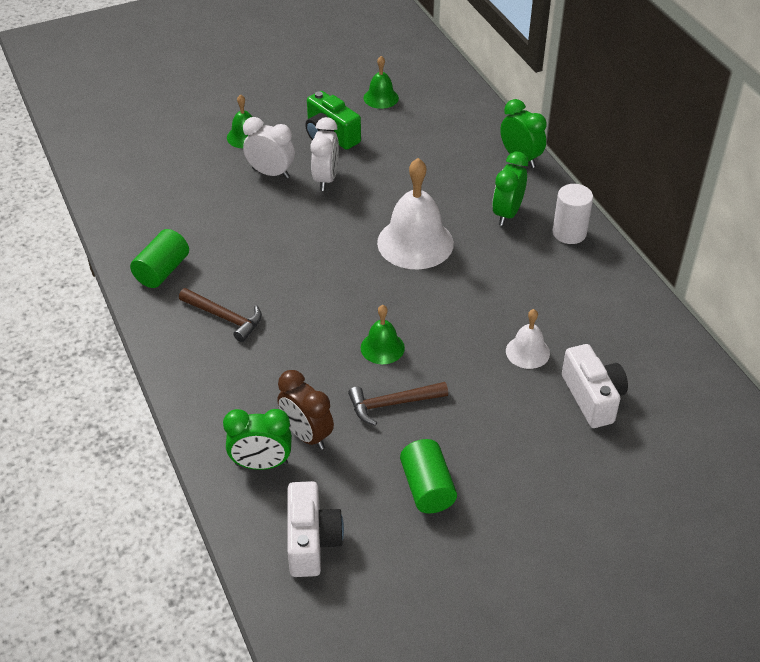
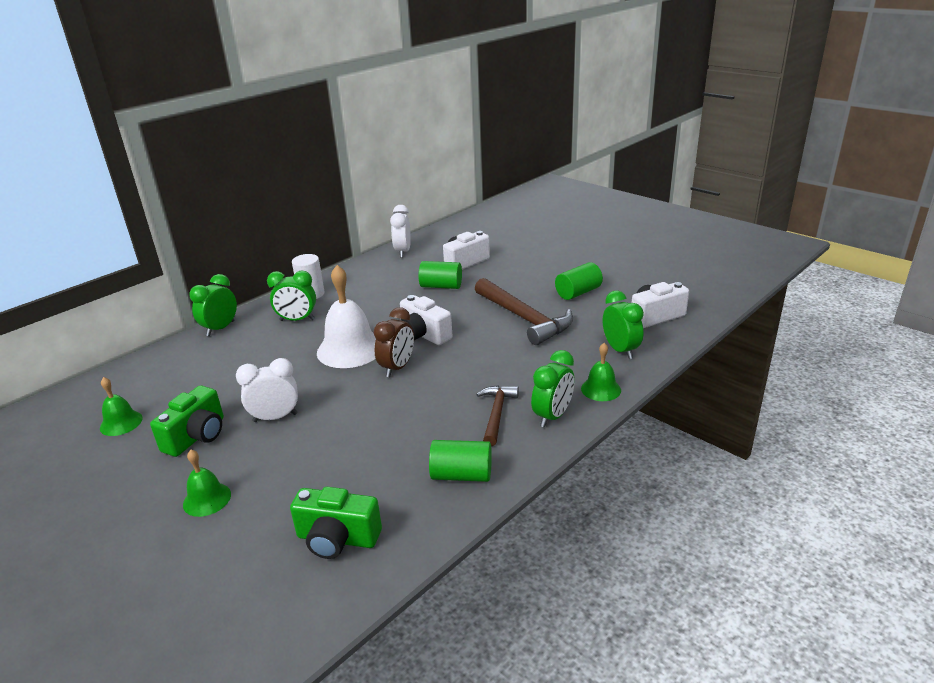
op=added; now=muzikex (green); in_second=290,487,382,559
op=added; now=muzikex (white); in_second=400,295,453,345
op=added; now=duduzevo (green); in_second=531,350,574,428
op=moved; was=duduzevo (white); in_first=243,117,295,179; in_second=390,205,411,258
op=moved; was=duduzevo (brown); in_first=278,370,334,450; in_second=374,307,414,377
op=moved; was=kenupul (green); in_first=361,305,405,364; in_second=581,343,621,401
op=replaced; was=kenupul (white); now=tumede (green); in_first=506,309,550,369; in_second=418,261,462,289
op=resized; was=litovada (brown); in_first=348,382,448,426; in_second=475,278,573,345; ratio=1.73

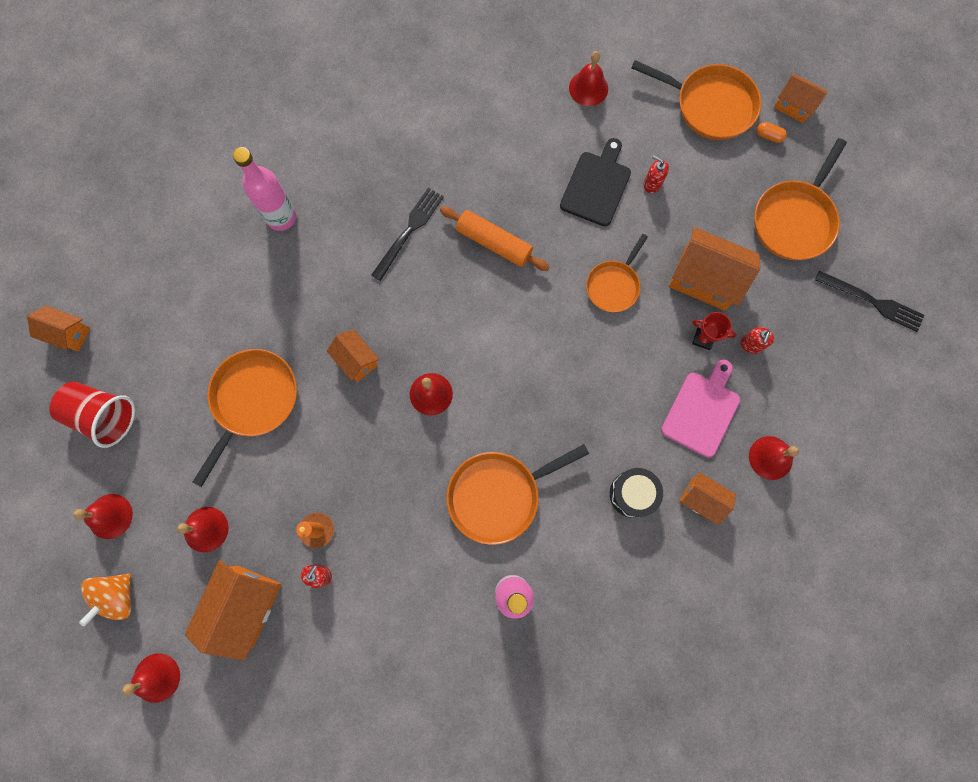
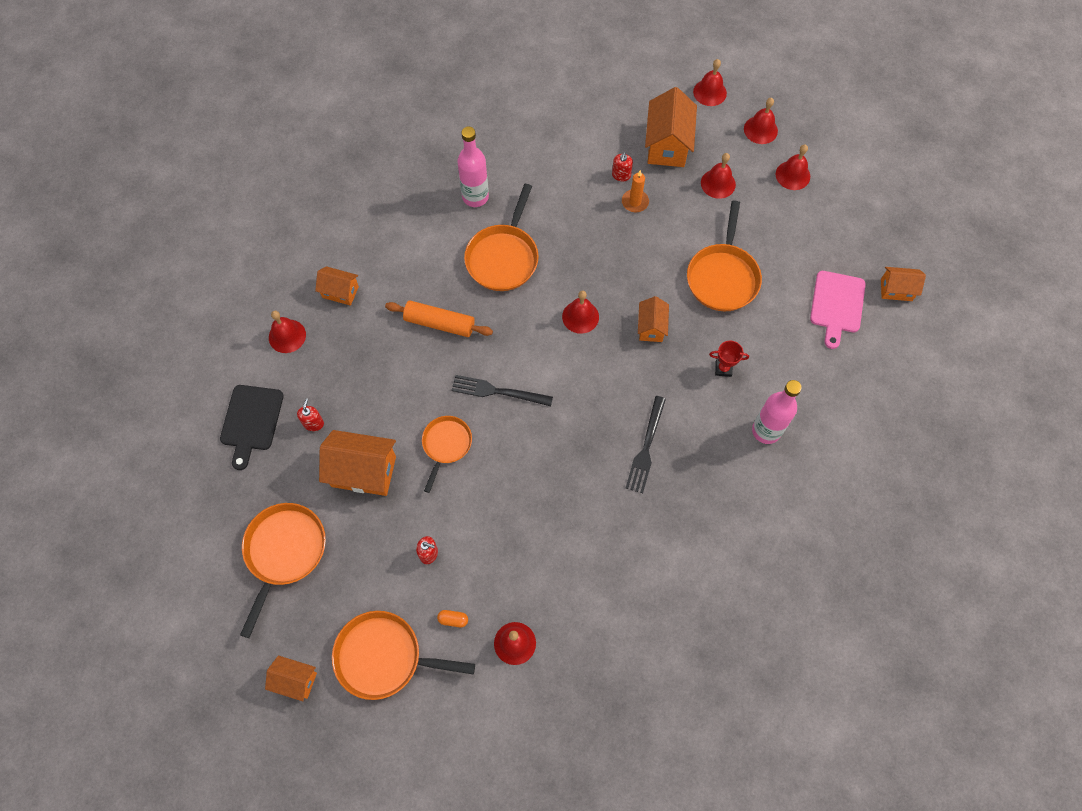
op=removed; was=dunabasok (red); in_first=49,381,135,448
op=removed; was=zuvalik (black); in_first=610,468,663,518
op=moved; was=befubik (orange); in_first=440,206,550,271; in_second=385,301,493,337
op=moved; was=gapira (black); in_first=560,138,631,226; in_second=220,385,284,470
op=moved; was=gapira (pink); in_first=661,360,740,458; in_second=810,271,866,349
op=moved; was=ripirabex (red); in_first=692,312,737,350; in_second=709,341,749,377
op=moved; was=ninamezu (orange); in_first=757,122,787,143; in_second=437,610,468,627
op=moved; was=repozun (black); in_first=815,270,924,332; in_second=451,375,553,406
op=replaced; was=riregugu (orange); now=kenupul (red); in_first=79,574,131,626; in_second=744,98,778,144
op=turned; was=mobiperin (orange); in_first=327,329,379,382; in_second=638,296,669,342; clockwise=60
op=turned; was=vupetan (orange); in_first=447,444,589,545; in_second=464,184,539,291; clockwise=150

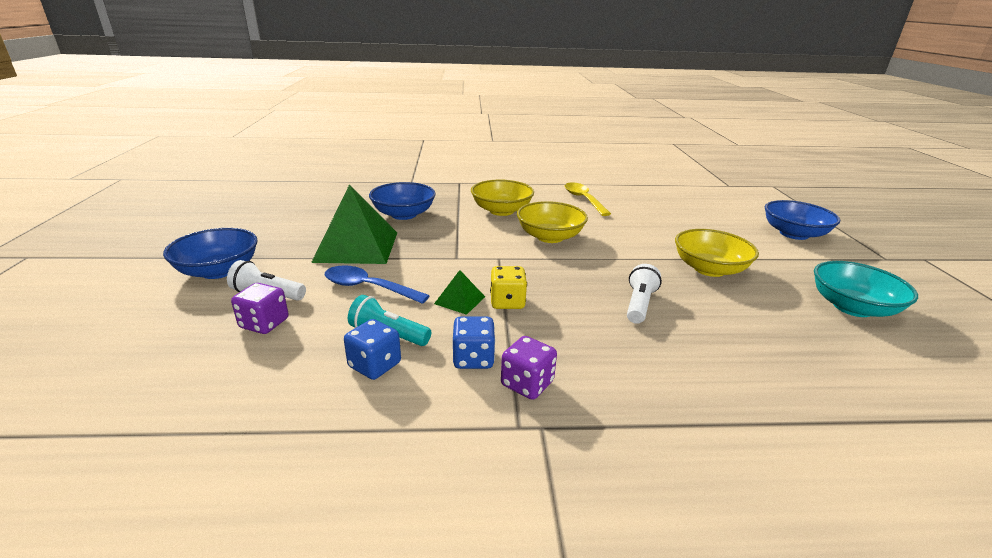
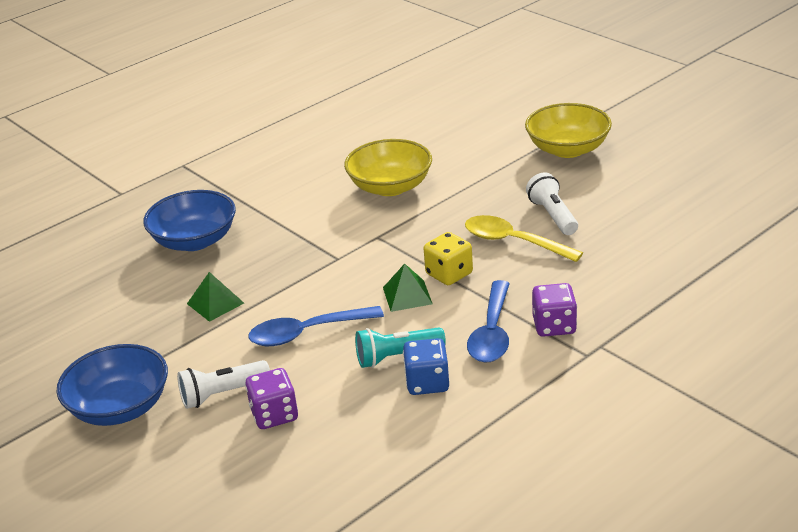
op=removed; was=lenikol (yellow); in_first=471,180,534,216
op=removed; was=lenikol (blue); in_first=765,200,840,240
op=removed; was=lenikol (turquoise); in_first=814,261,918,317
op=moved; was=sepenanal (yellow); in_first=565,182,611,216; in_second=465,215,583,262
op=replaced; was=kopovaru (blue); now=sepenanal (blue); in_first=453,317,495,369; in_second=467,280,510,363
op=resized; was=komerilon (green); in_first=311,184,397,264; in_second=187,272,244,322; ratio=0.45

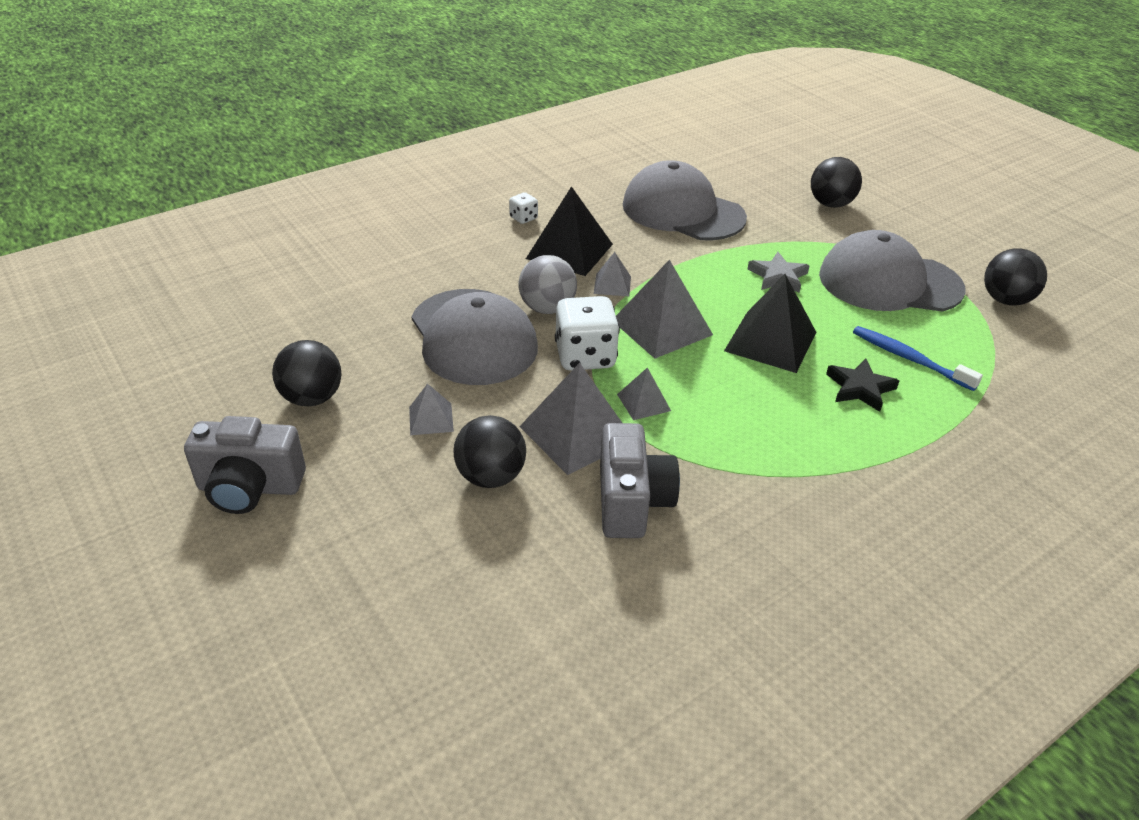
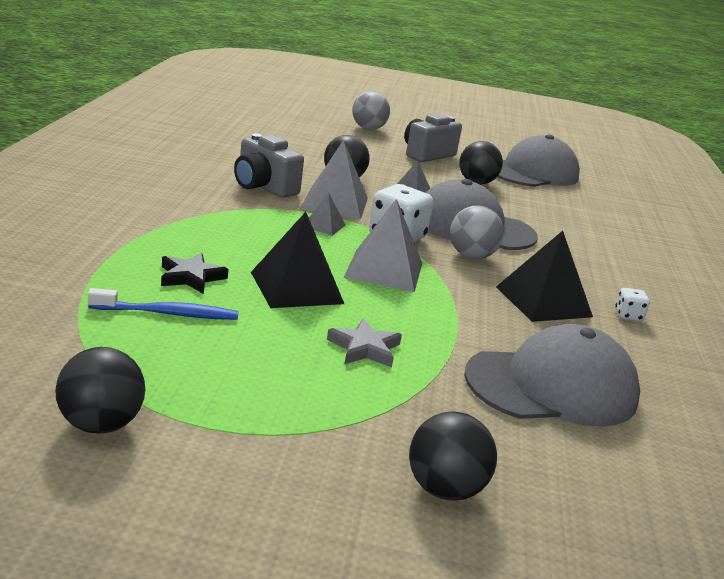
op=removed; was=komerilon (grey); in_first=594,252,631,296
op=added; now=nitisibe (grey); in_second=352,91,390,130
op=moved; was=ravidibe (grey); in_first=819,230,965,312; in_second=497,134,580,187

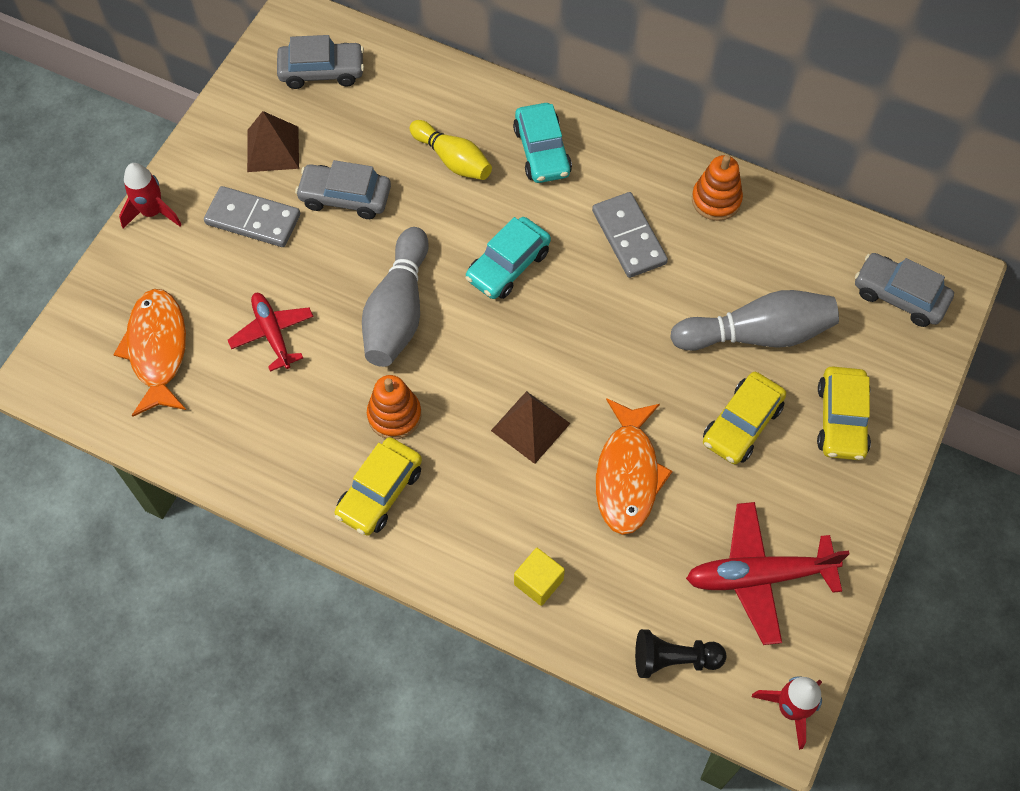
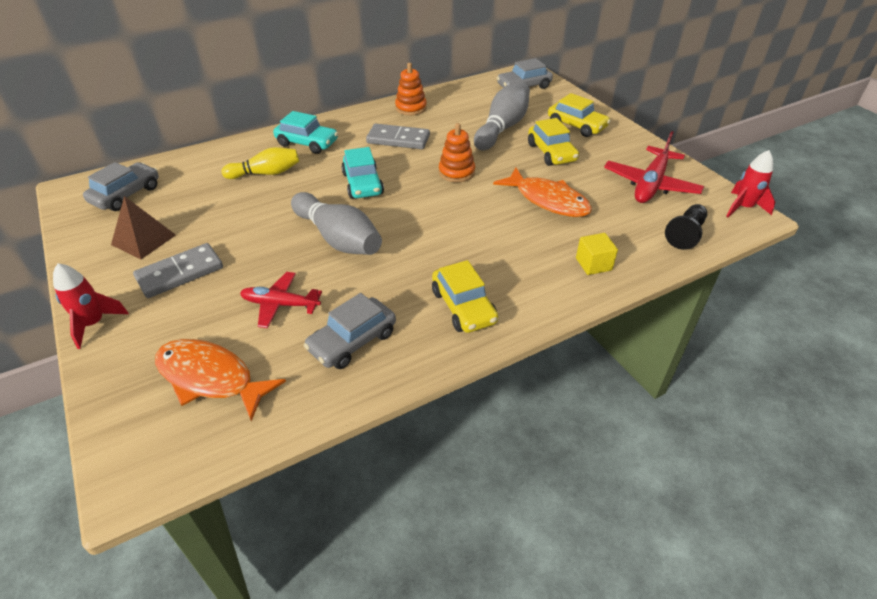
op=removed; was=komerilon (brown); in_first=491,391,571,464
op=moved; was=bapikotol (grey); in_first=295,160,391,219; in_second=304,293,396,369
op=moved; was=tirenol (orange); in_first=367,375,421,439; in_second=439,123,475,182

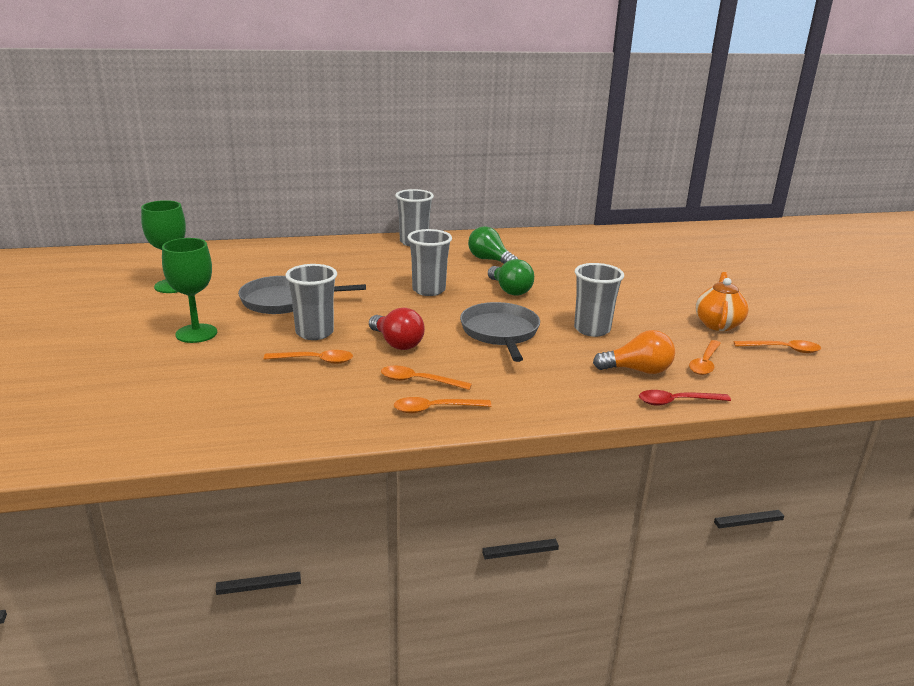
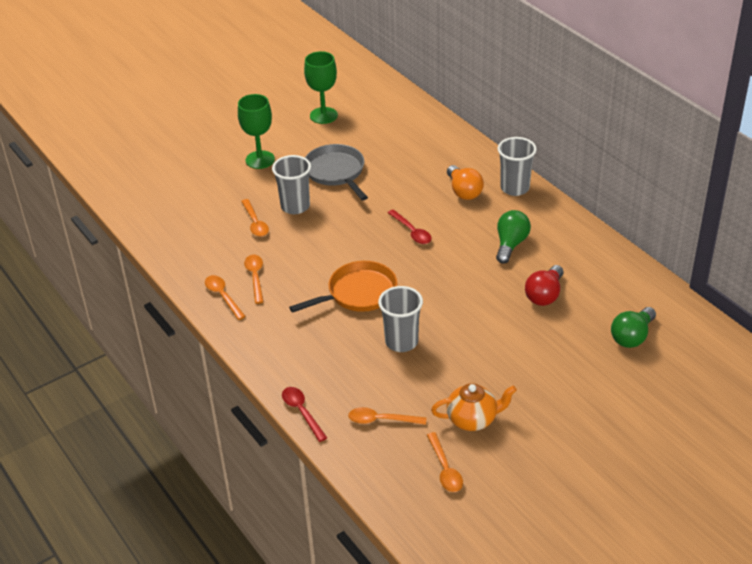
op=moved; was=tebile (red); in_first=369,308,425,350; in_second=525,265,563,306
op=moved; was=tebile (green); in_first=488,259,534,296; in_second=611,307,656,348
op=moved; was=tebile (orange); in_first=593,330,675,374; in_second=447,165,484,200
op=replaced; was=dunabasok (grey); now=sepenanal (red); in_first=407,229,452,296; in_second=388,209,432,244
op=recoloured; was=vupetan (grey); now=vupetan (orange); in_first=460,302,540,362; in_second=289,261,397,313

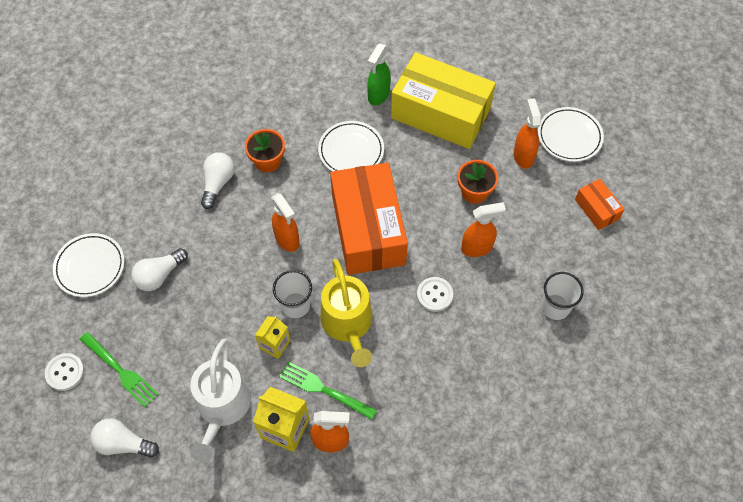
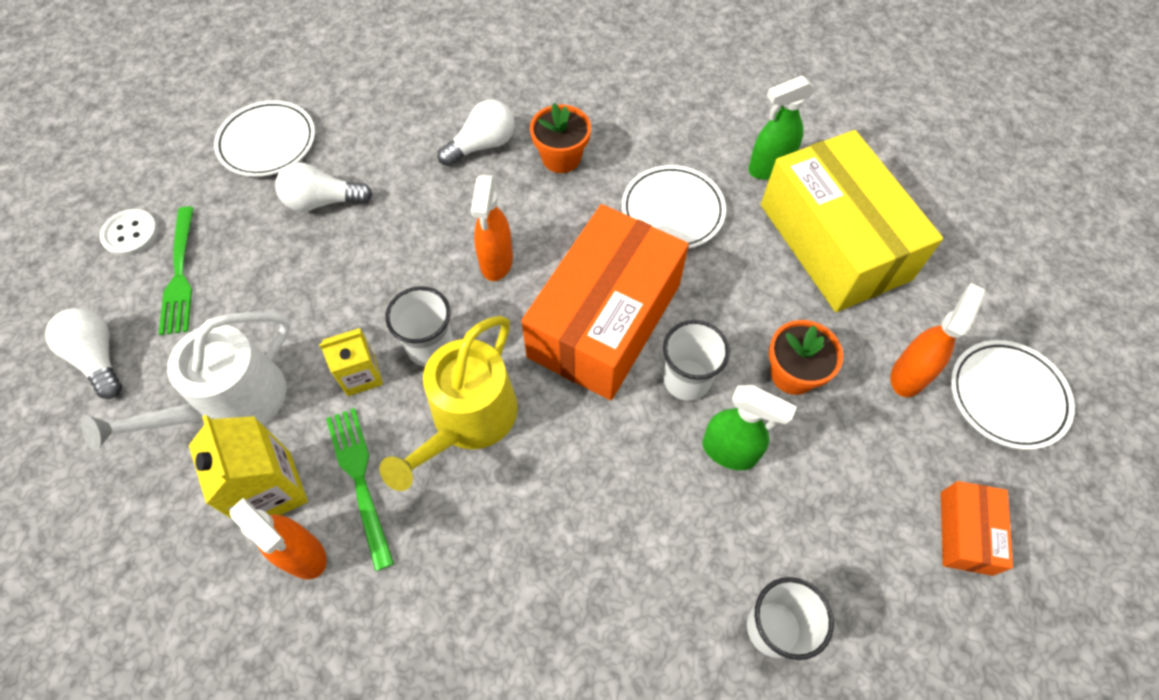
op=removed; was=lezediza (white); in_first=417,277,453,312
op=added; now=dunabasok (white); in_second=663,320,730,401
op=recoloured; was=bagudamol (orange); now=bagudamol (green); in_first=461,202,506,257; in_second=702,385,797,470

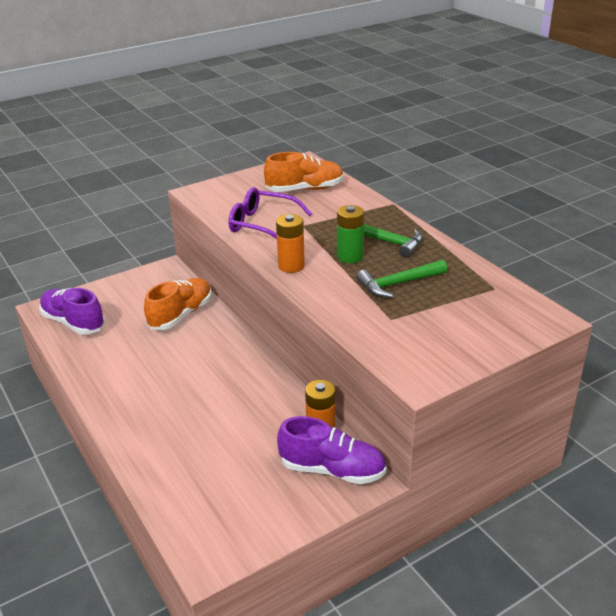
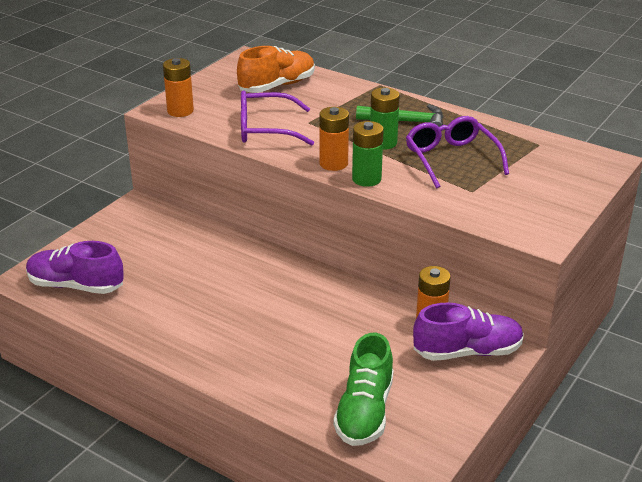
op=removed; was=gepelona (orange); in_first=144,278,212,330
op=added; now=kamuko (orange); in_second=163,58,194,117
op=added; now=gepelona (green); in_second=333,333,394,446
op=added; now=kamuko (green); in_second=352,121,384,187
op=replaced; was=litovada (green); now=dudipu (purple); in_first=356,260,447,298; in_second=406,116,509,188

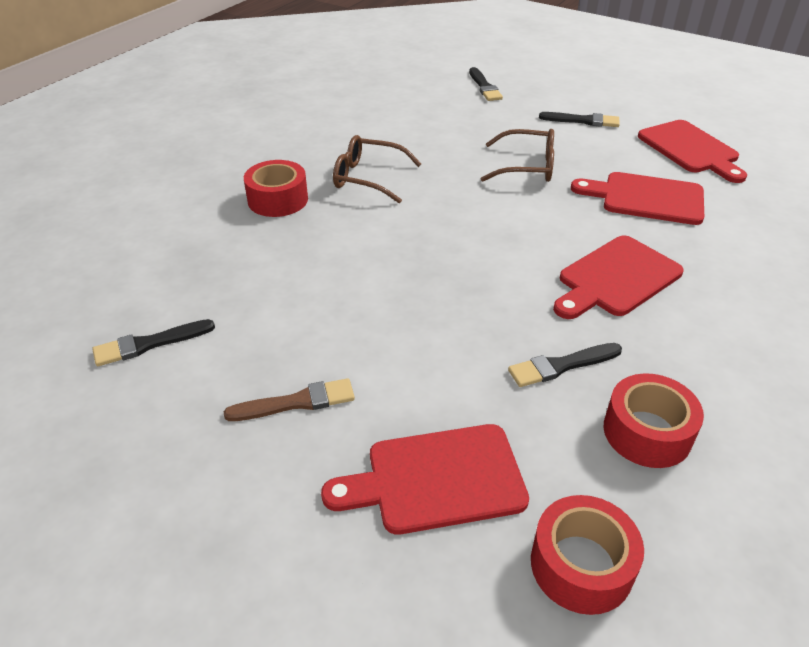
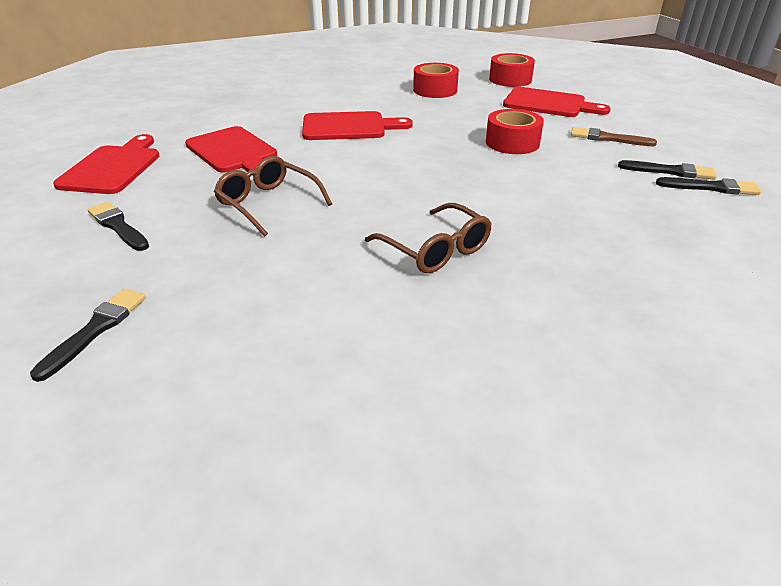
op=moved; was=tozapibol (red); in_first=244,160,308,217; in_second=486,109,544,154
op=moved; was=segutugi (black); in_first=508,343,622,387; in_second=618,160,717,179

